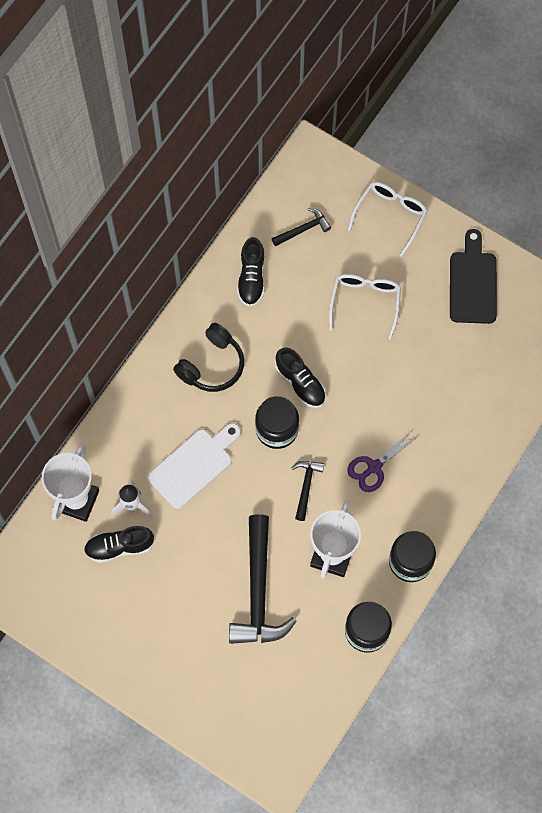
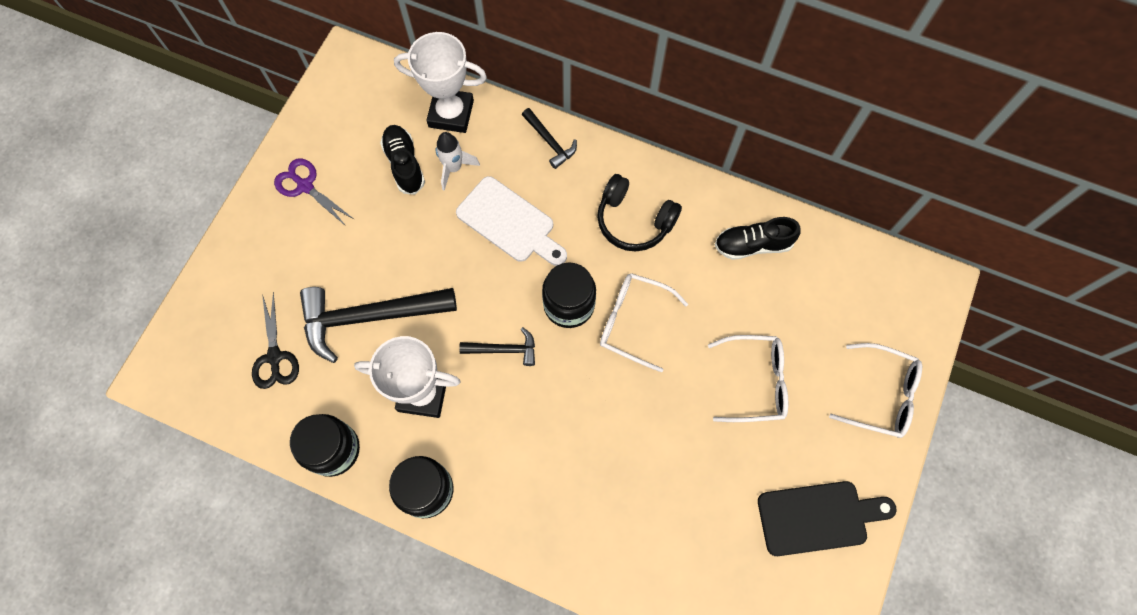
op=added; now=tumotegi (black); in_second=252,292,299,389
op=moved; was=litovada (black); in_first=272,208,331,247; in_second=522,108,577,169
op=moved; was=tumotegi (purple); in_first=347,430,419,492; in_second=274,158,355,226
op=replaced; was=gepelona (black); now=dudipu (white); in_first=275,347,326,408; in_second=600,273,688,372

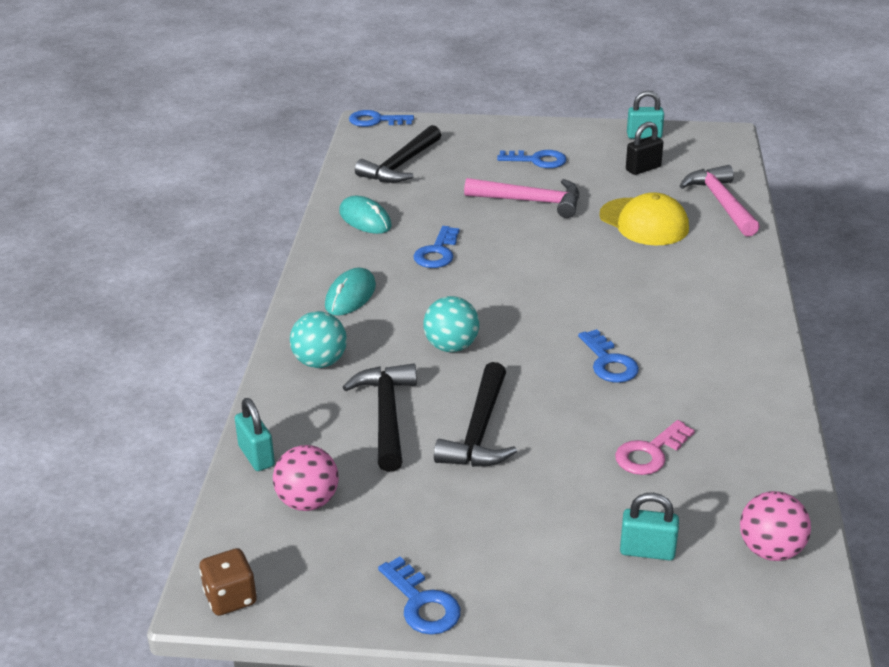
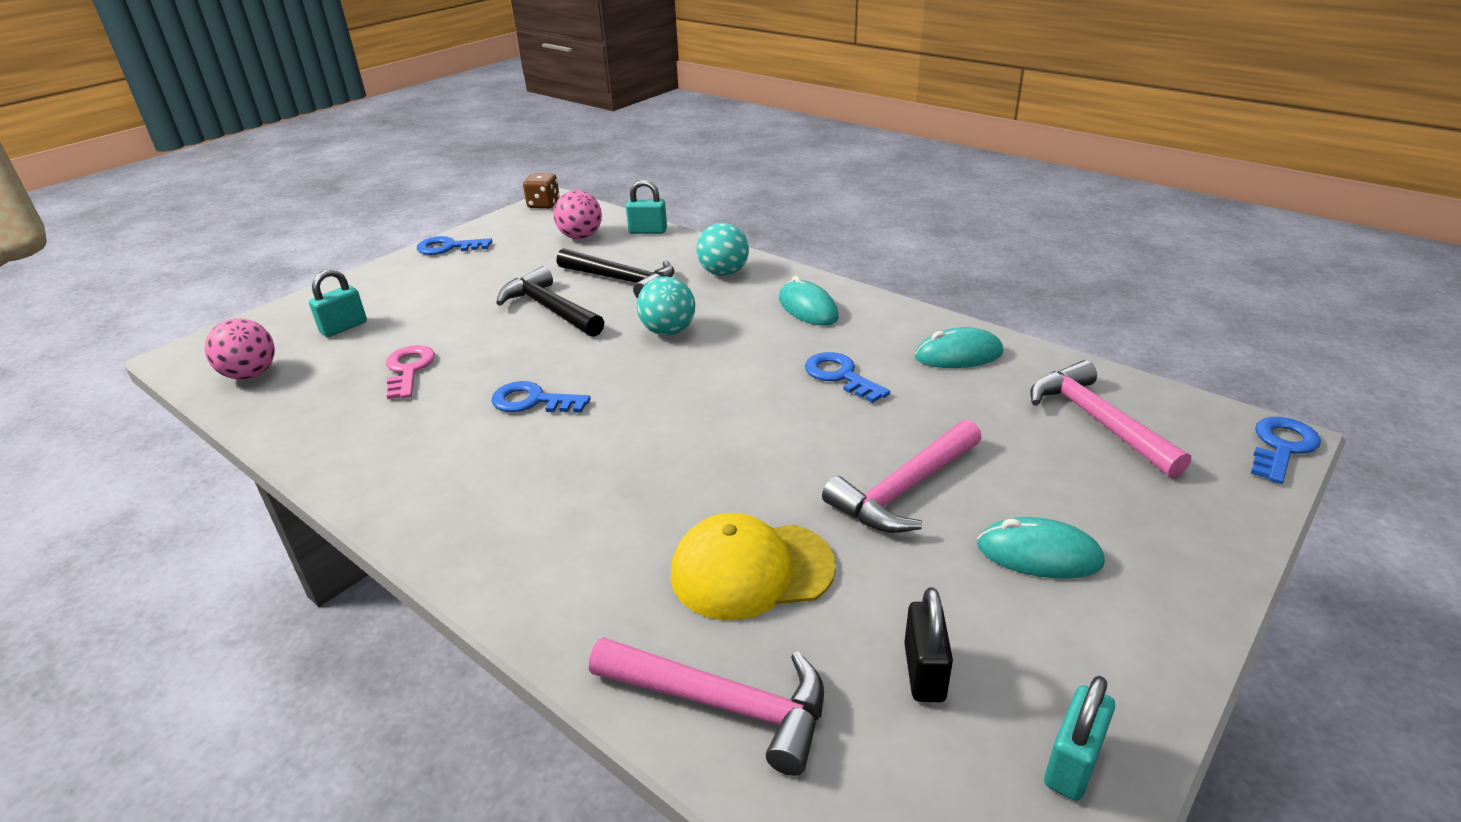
op=replaced; was=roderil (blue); now=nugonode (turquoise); in_first=497,150,567,168; in_second=977,517,1105,579
op=recoloured; was=litovada (black); now=litovada (pink); in_first=355,125,441,183; in_second=1030,360,1191,478

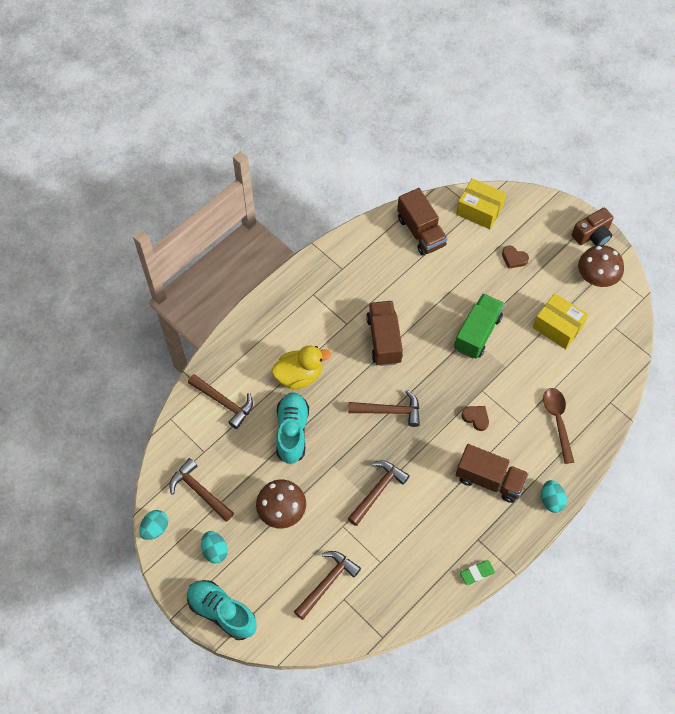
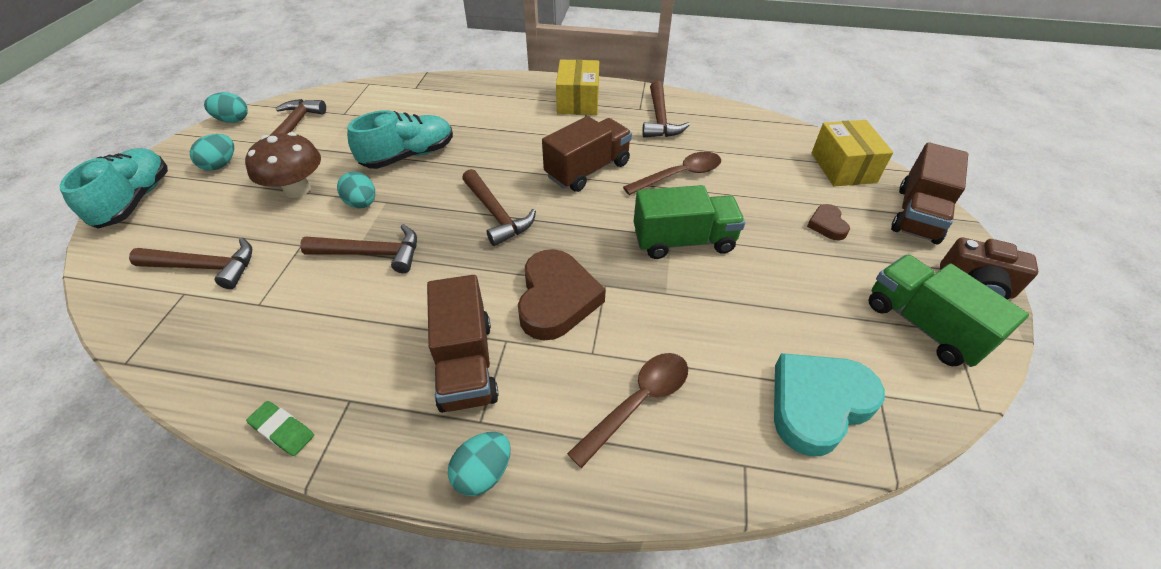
op=removed; was=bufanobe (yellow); in_first=272,345,331,390
op=added; now=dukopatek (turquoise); in_second=337,171,375,208
op=added; now=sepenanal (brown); in_second=623,152,721,195
op=added; now=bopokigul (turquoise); in_second=774,353,885,456
op=moved; was=litovada (brown); in_first=188,374,253,429; in_second=642,81,690,137
op=moved; was=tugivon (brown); in_first=397,188,448,256; in_second=891,142,968,244
op=moved; was=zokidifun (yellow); in_first=533,293,588,349; in_second=556,60,599,115
op=replaced; was=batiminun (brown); now=tugivon (green); in_first=578,245,624,287; in_second=869,254,1029,367
op=resized; was=bopokigul (brown); in_first=462,406,489,431; in_second=518,249,606,341; ratio=2.03

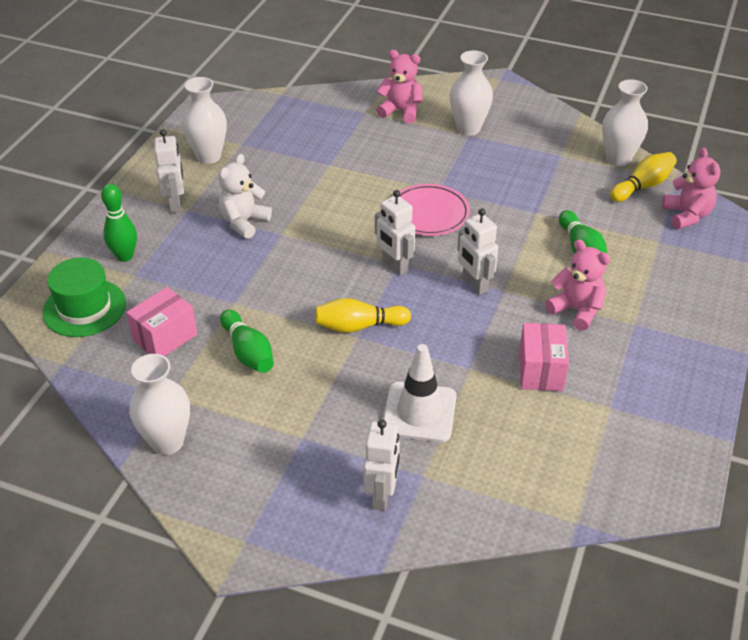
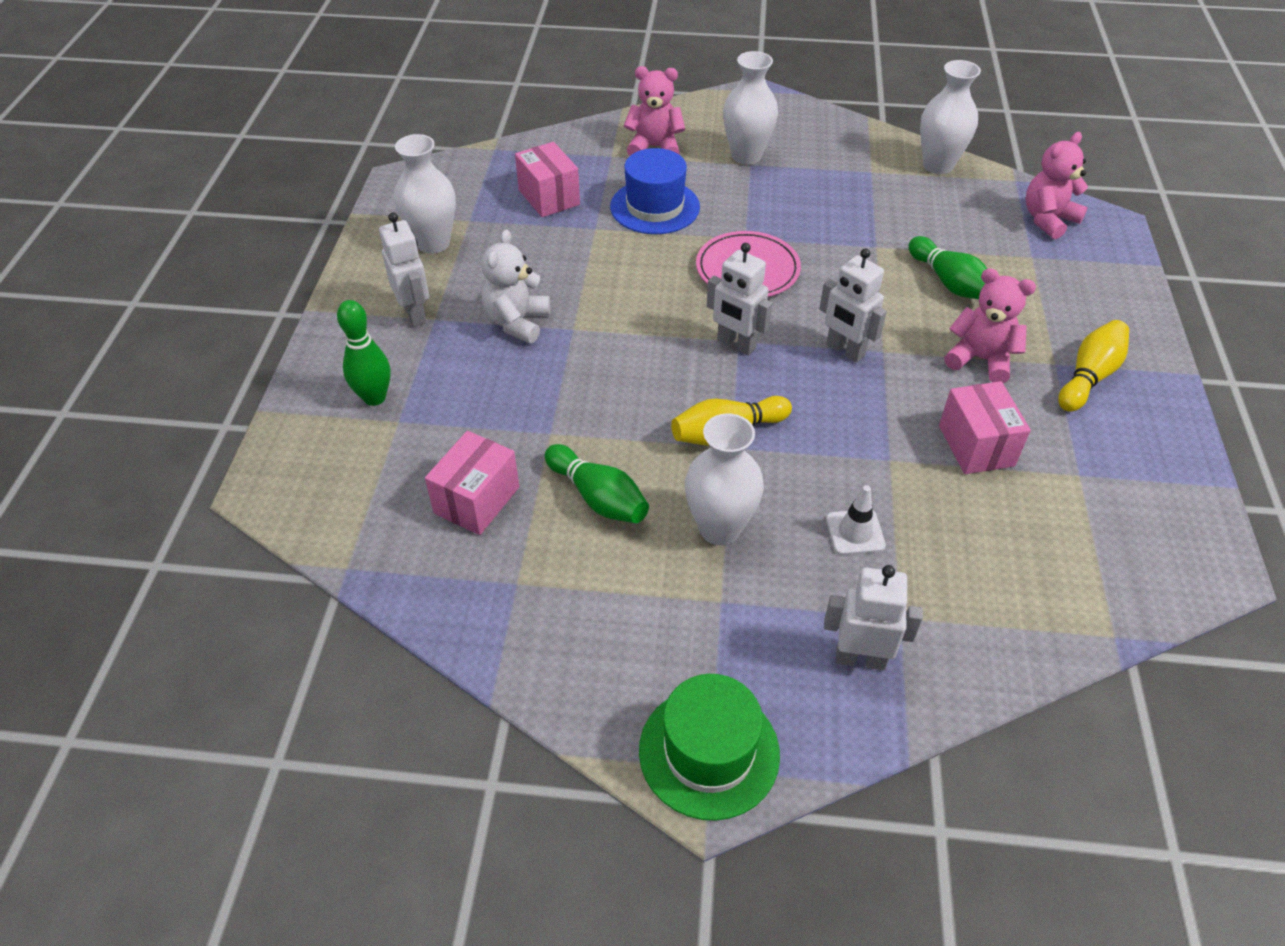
op=added; now=zokidifun (pink); in_second=515,142,580,217
op=added; now=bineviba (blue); in_second=610,148,700,234
op=moved; was=bineviba (green); in_first=43,258,126,337; in_second=639,674,780,821
op=moved; was=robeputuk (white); in_first=129,354,190,455; in_second=685,413,764,545
op=moved; was=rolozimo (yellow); in_first=610,152,677,202; in_second=1058,320,1129,412
op=turned; was=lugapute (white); in_first=363,419,400,511; in_second=824,565,923,670; clockwise=-75
op=turned; was=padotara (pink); in_first=662,147,721,229; in_second=1025,132,1088,239; clockwise=-105
op=resized; was=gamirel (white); in_first=383,344,457,442; in_second=826,485,886,555; ratio=0.56

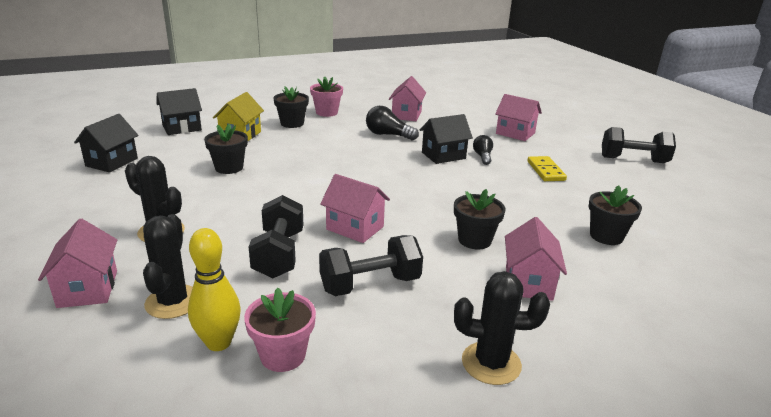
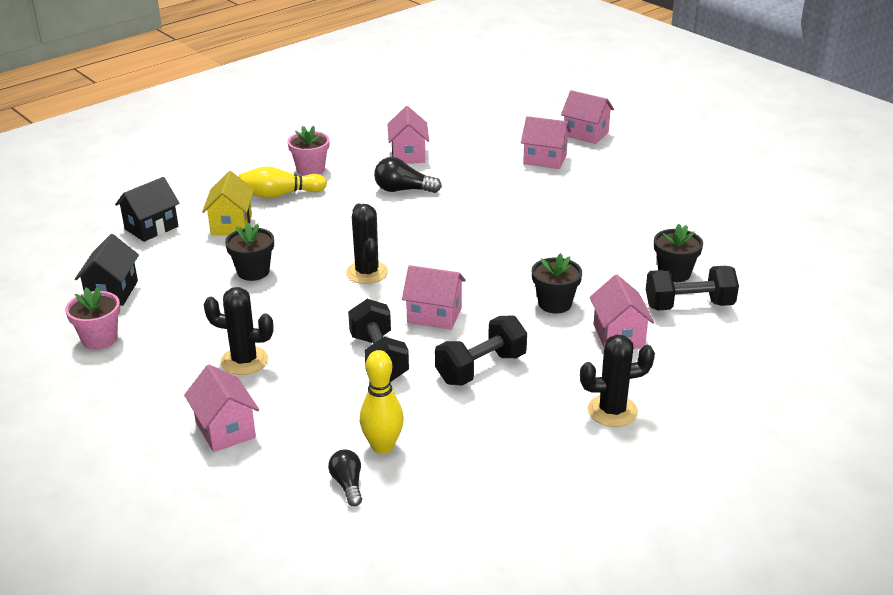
op=removed; was=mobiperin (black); in_first=420,114,473,164
op=removed; was=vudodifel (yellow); in_first=527,156,567,181
op=added; now=mobiperin (pink); in_second=561,90,614,144
op=moved; was=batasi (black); in_first=143,214,193,319; in_second=346,204,388,284
op=moved; was=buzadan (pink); in_first=244,288,316,372; in_second=65,286,120,350
op=moved; was=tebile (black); in_first=473,135,493,165; in_second=328,450,362,506
op=moved; was=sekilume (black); in_first=602,127,676,163; in_second=646,266,739,311
op=replaced; was=buzadan (black); now=rolozimo (yellow); in_first=273,86,309,128; in_second=239,166,327,198

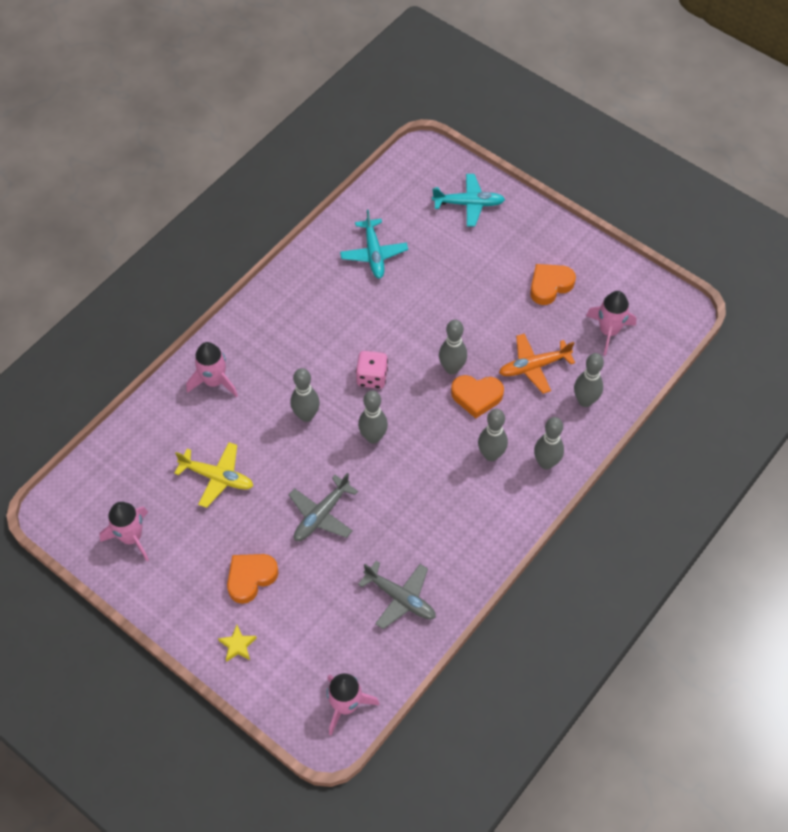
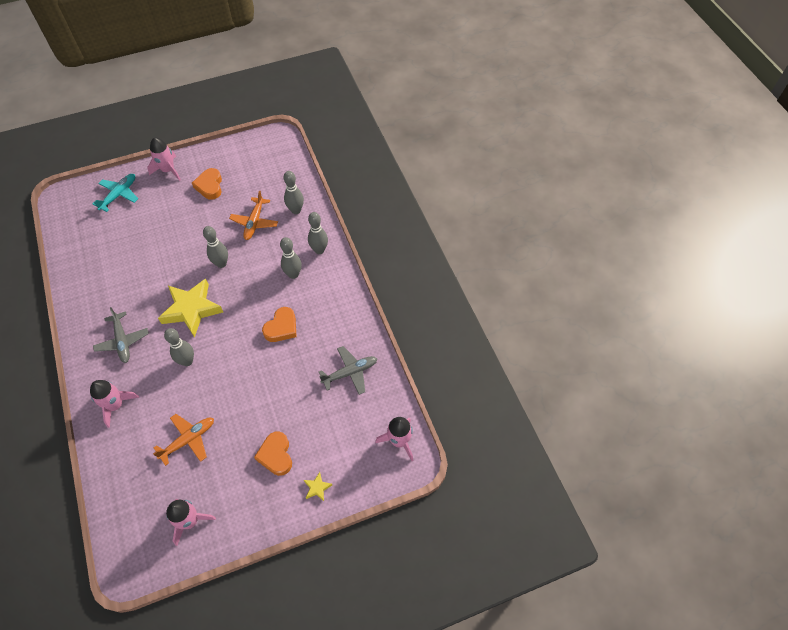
op=removed; was=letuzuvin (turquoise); in_first=340,210,408,279
op=removed; was=rolozimo (grey); in_first=358,390,388,444
op=moved; was=letuzuvin (grey); in_first=289,473,358,541; in_second=93,307,149,363
op=moved; was=bopokigul (orange); in_first=451,375,504,418; in_second=262,307,296,342
op=moved; was=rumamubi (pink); in_first=586,291,637,355; in_second=147,137,181,181
op=replaced; was=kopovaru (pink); now=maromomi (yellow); in_first=356,351,388,389; in_second=158,278,223,338
op=recoloured; was=letuzuvin (yellow); now=letuzuvin (orange); in_first=174,442,253,508; in_second=153,414,214,466

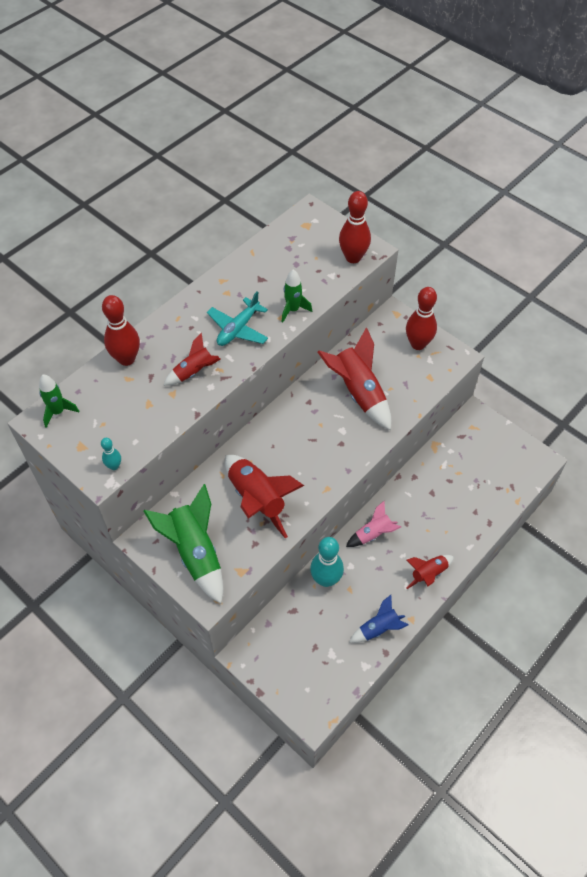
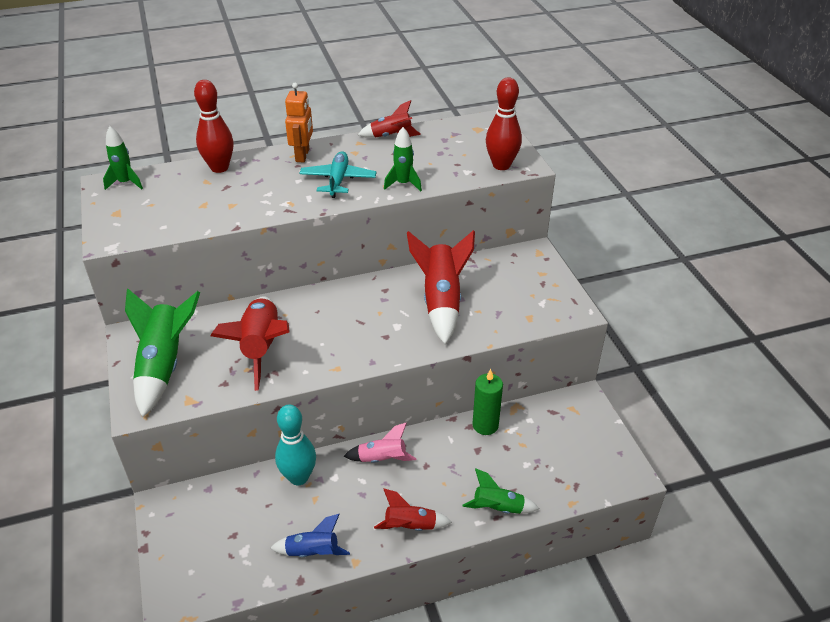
op=removed; was=rolozimo (turquoise); in_first=101,438,121,470
op=removed; was=rolozimo (red); in_first=406,287,437,350
op=added; now=lugapute (orange); in_second=285,83,313,163
op=added; now=rumamubi (green); in_second=462,468,539,514
op=added; now=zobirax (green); in_second=472,369,503,435
op=moved; was=rumamubi (red); in_first=163,333,221,386; in_second=358,100,421,138
op=turned; was=letuzuvin (turquoise); in_first=207,291,268,346; in_second=299,151,377,198; clockwise=120

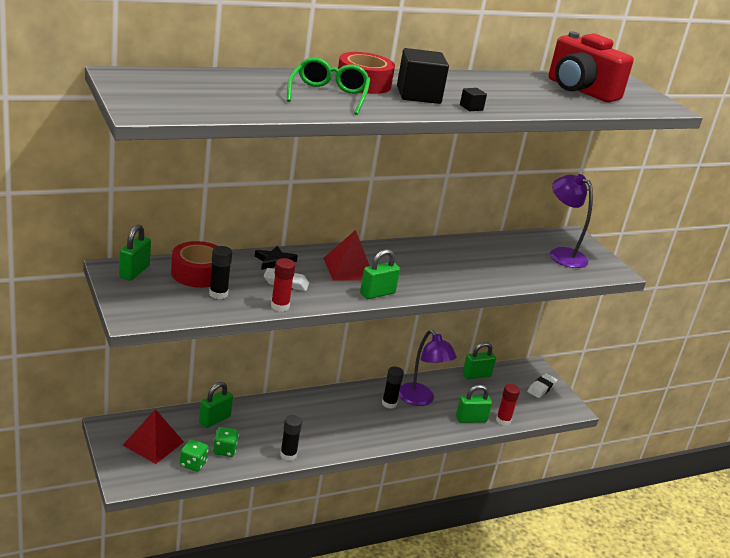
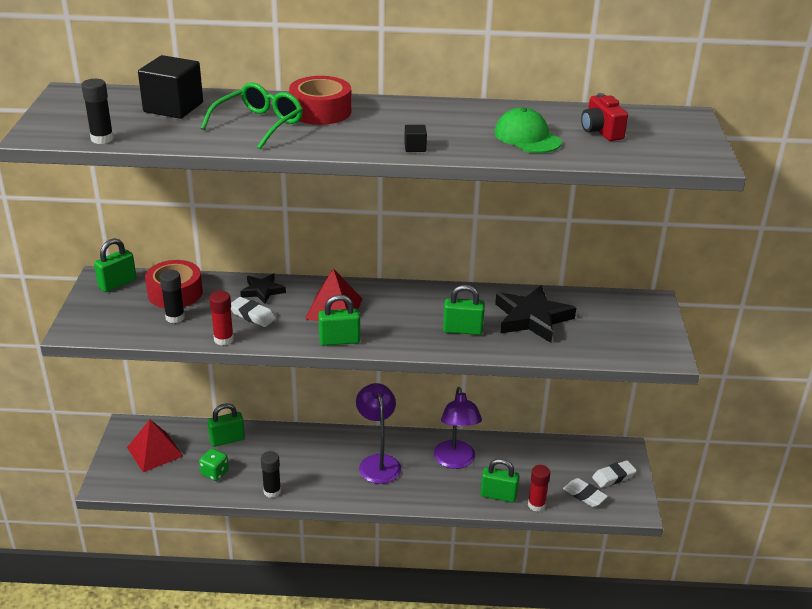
op=removed; was=kopovaru (green); in_first=180,439,209,472
op=added; now=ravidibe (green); in_second=494,108,562,153
op=added; now=maromomi (black); in_second=495,285,576,343
op=added; now=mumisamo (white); in_second=563,478,608,507
op=moved; was=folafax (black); in_first=382,367,404,409; in_second=82,79,114,144
op=moved; was=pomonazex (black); in_first=397,48,449,104; in_second=138,55,203,119
op=moved; was=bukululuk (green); in_first=462,342,496,379; in_second=443,285,485,335
op=moved; was=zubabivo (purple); in_first=550,174,593,268; in_second=356,383,401,484
op=resized; was=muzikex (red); in_first=549,31,634,103; in_second=581,93,628,141; ratio=0.53

